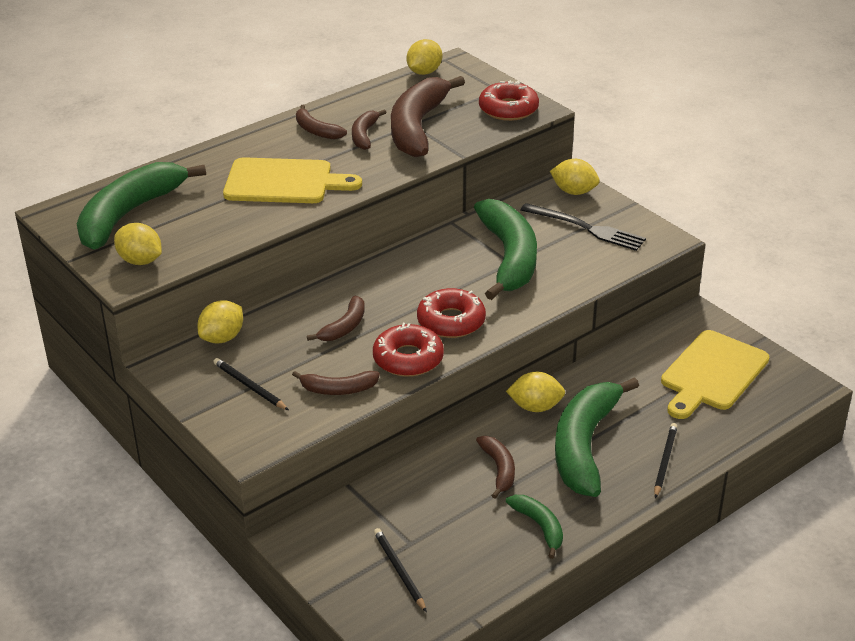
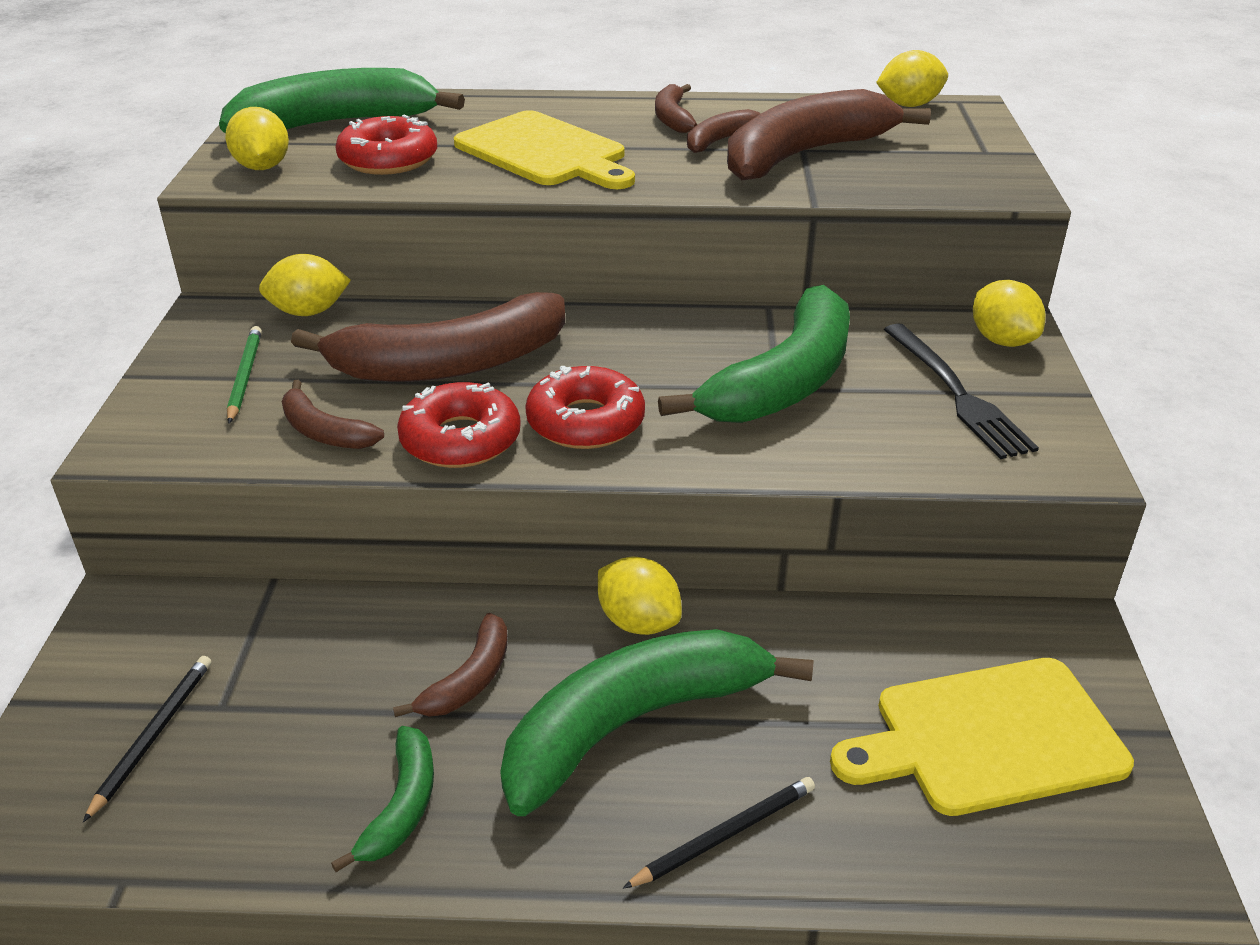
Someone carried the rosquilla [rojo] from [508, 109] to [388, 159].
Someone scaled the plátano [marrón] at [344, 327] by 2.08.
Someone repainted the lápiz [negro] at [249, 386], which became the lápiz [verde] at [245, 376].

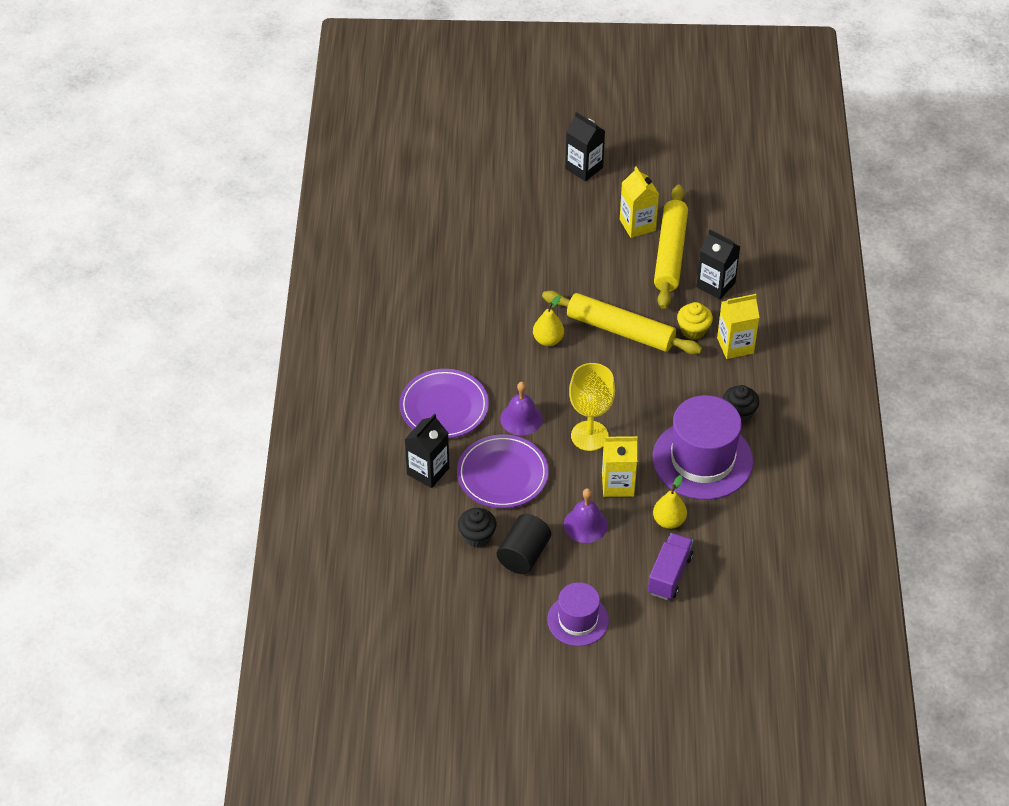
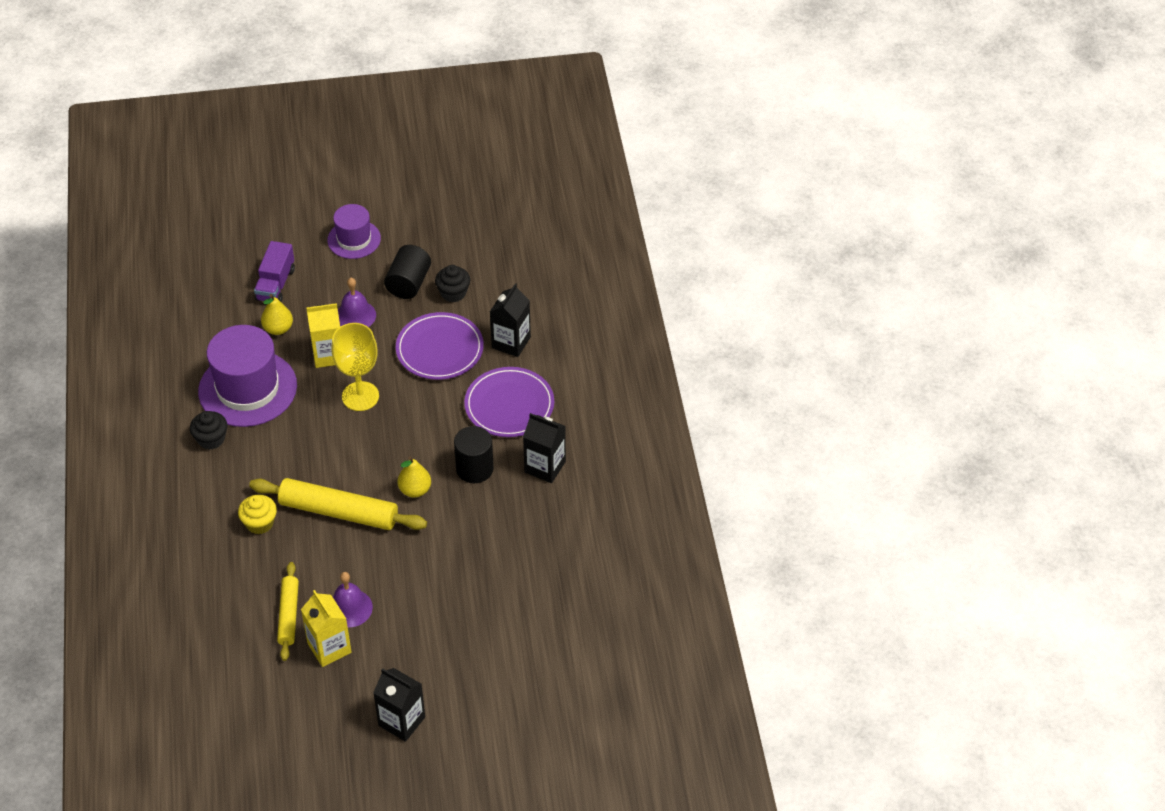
Someone scaled the rodillo [amarillo] at [670, 253] by 0.60.
Someone carried the cartón de leche [negro] from [715, 285] to [545, 467].
Someone took away the cartón de leche [amarillo] at [735, 345].
Someone carried the campana [morado] from [521, 418] to [349, 608].
Someone put down the cilindro [negro] at [474, 469].

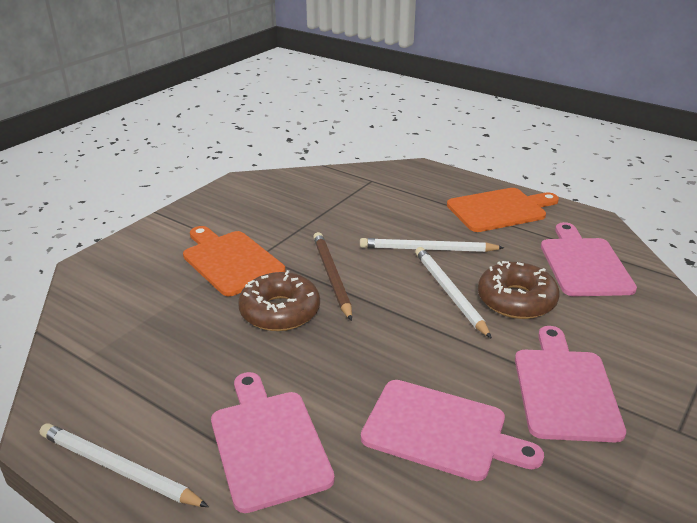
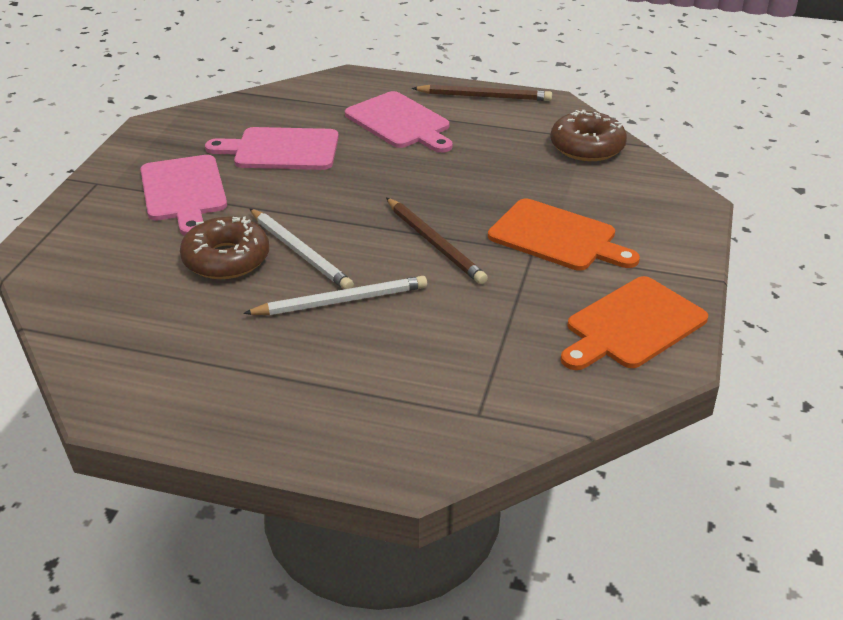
Someone carried the tabla de cortar [naranja] from [500, 210] to [632, 325].
Someone took away the tabla de cortar [rosa] at [584, 264].
Someone carried the rosquilla [marrón] from [280, 311] to [587, 147].
Someone repainted the lápiz [blanco] at [118, 469], which became the lápiz [marrón] at [484, 96].

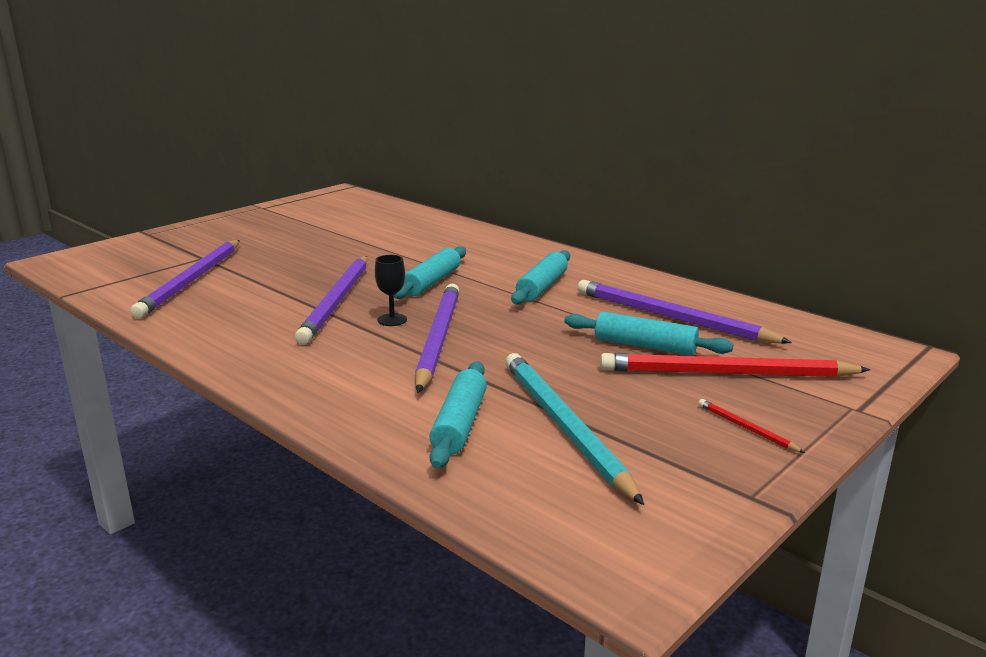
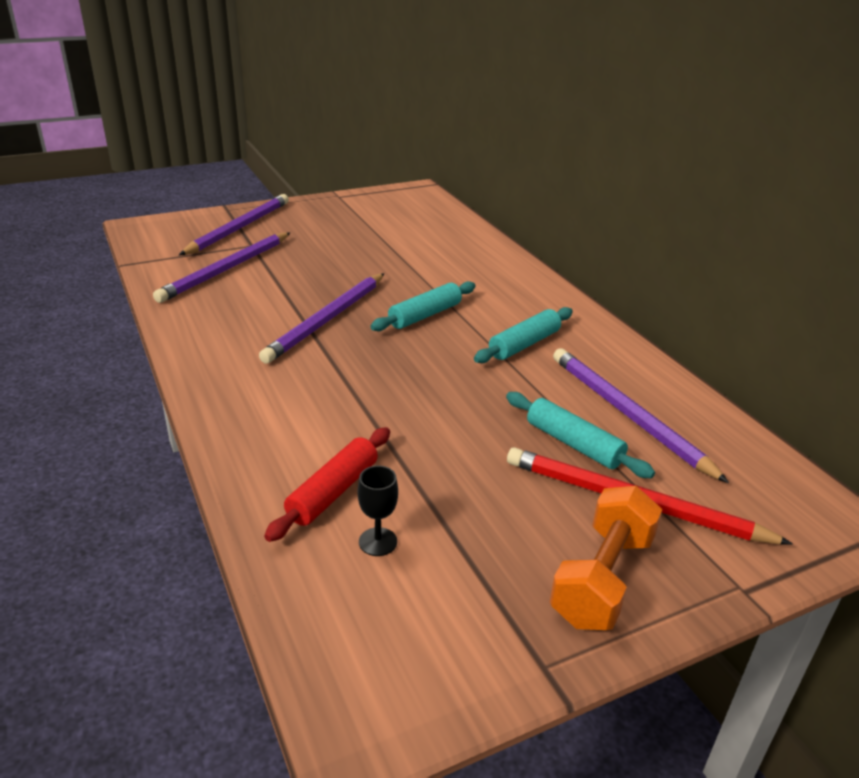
Someone carried the copa [negro] from [392, 320] to [378, 542].
Someone carried the lápiz [morado] from [438, 339] to [239, 228].
Someone took away the lápiz [turquesa] at [564, 426].
Someone repainted the rodillo [turquesa] at [460, 424], which became the rodillo [rojo] at [333, 492].
Someone swapped the lápiz [rojo] at [746, 428] for the mancuerna [naranja] at [602, 579].

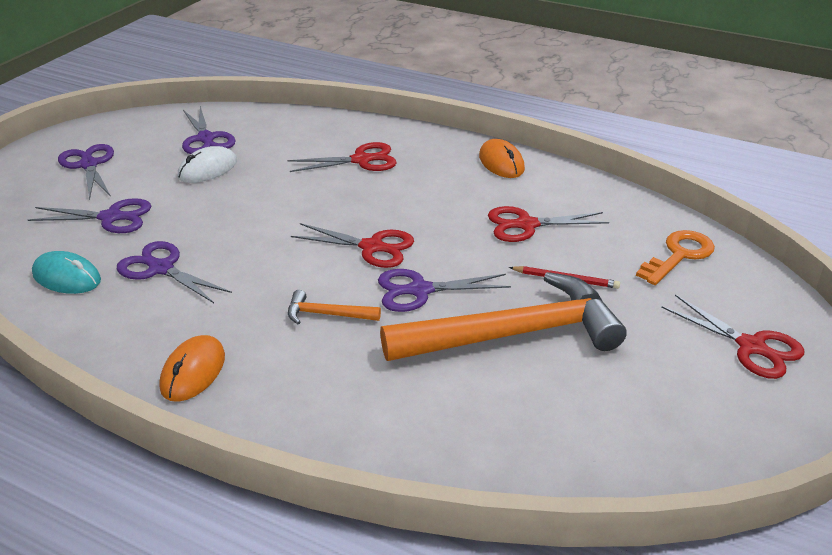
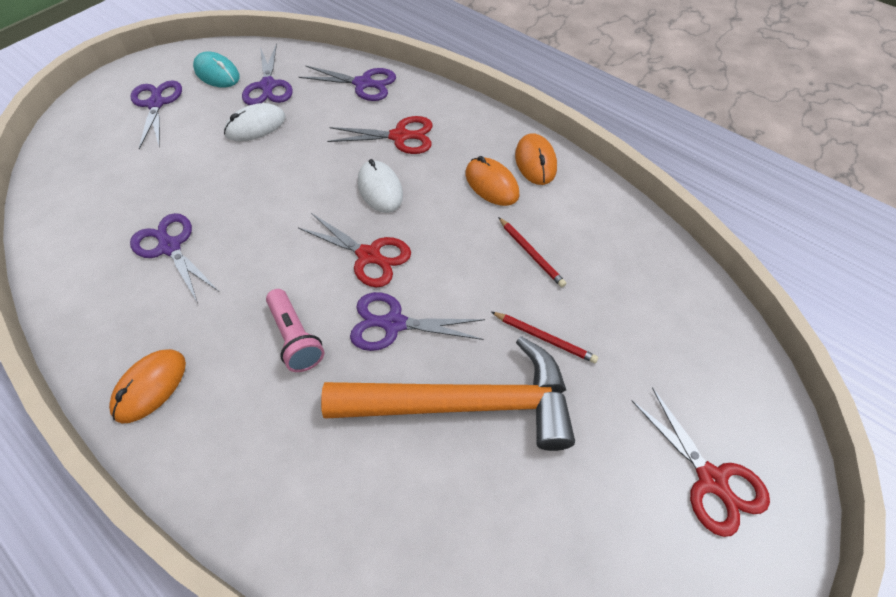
Someone carried the tijeras [morado] from [111, 217] to [363, 84].
Someone swapped the tijeras [rojo] at [526, 225] for the lápiz [rojo] at [531, 253].
Someone took away the llave [naranja] at [679, 255].
Someone carried the ratón [turquesa] from [67, 277] to [217, 73].
Someone swapped the martillo [naranja] at [327, 314] for the lámpara de mano [rosa] at [295, 338].
Someone put down the ratón [naranja] at [491, 184].
Someone put down the ratón [blanco] at [380, 189].

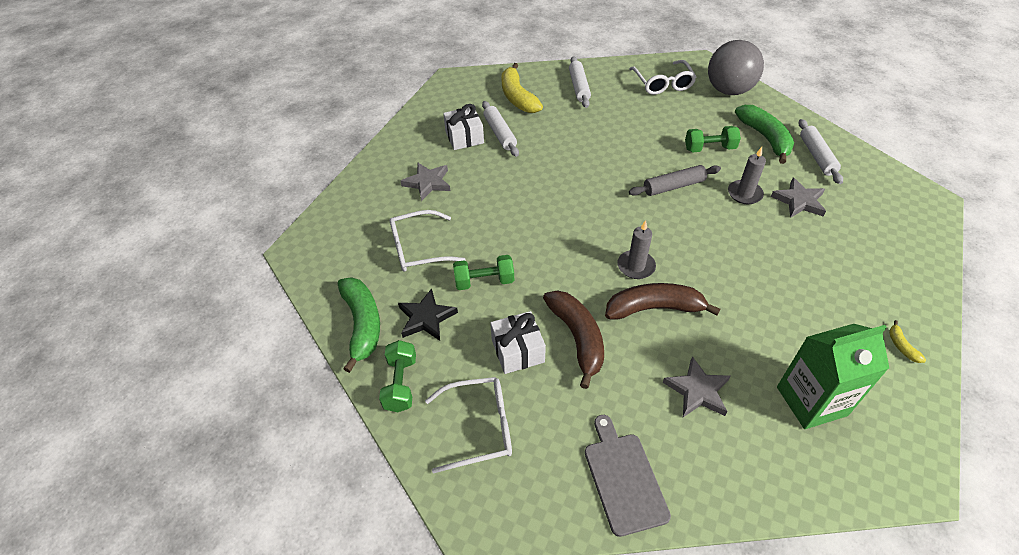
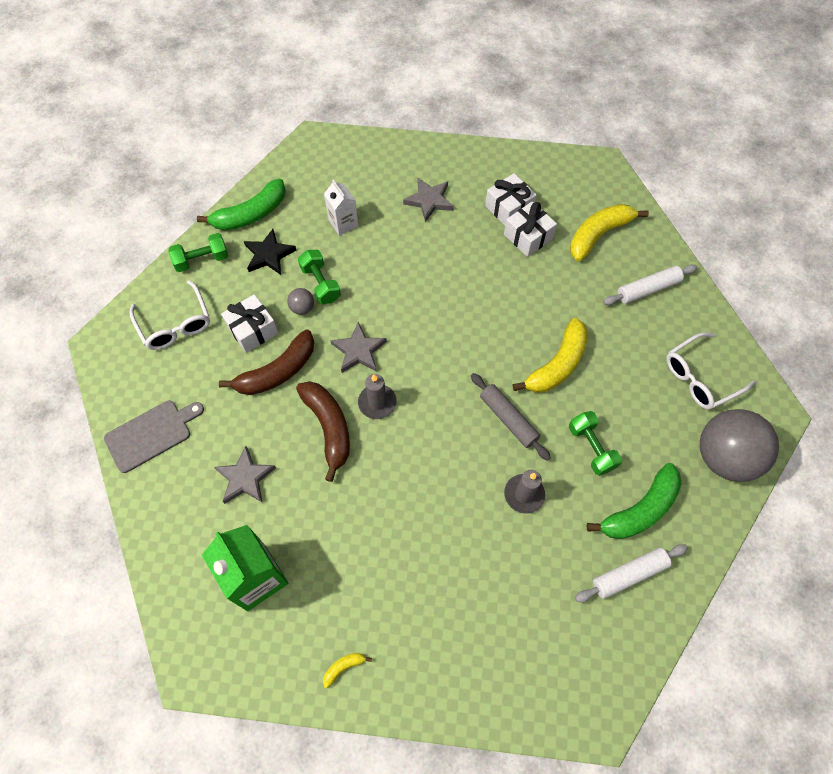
Someone swapped the rodillo [blanco] at [500, 133] for the regalo [blanco] at [528, 236].
Someone carried the estrella [gris] from [799, 201] to [359, 351].
Someone swapped the gafas [blanco] at [419, 248] for the cartón de leche [blanco] at [343, 223].
Someone put down the pelota [gris] at [302, 308].
Someone put down the plátano [amarillo] at [557, 364].

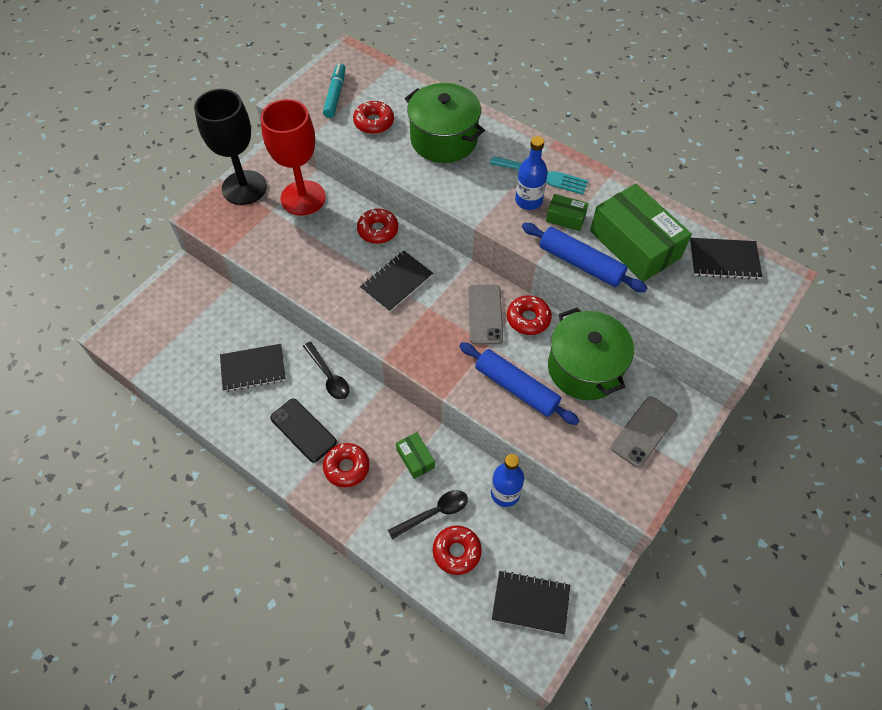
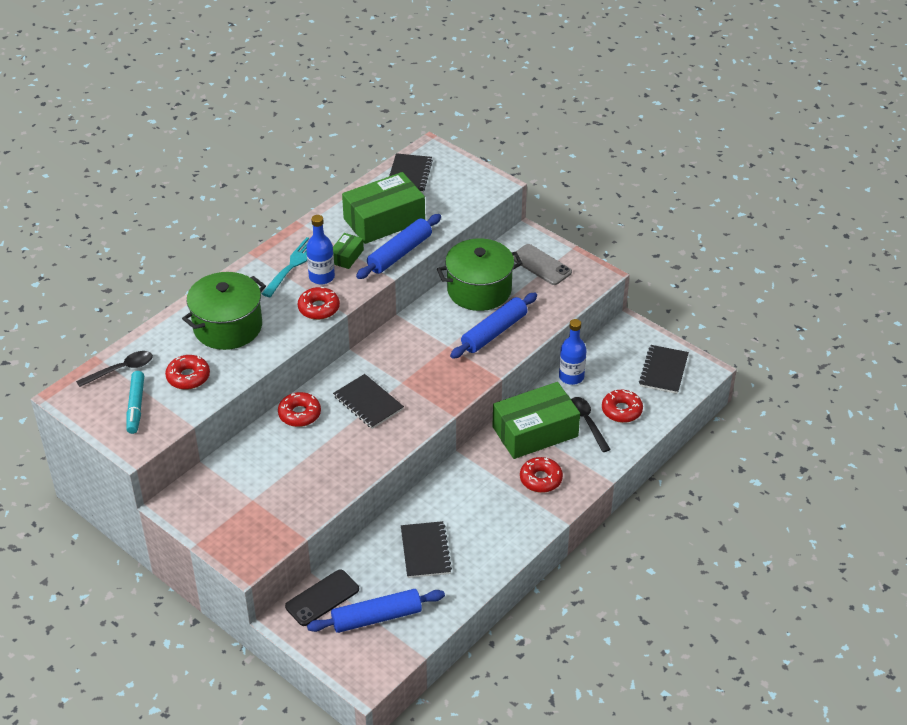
Someone rotated the rotulador [turquesa] at [335, 95] by 105 degrees counterclockwise.
Someone took away the copa [negro] at [244, 187].
Someone took away the copa [rojo] at [303, 198].
Someone took away the móvil [gris] at [485, 314].
Someone carried the rosquilla [rojo] from [528, 319] to [319, 308].
Someone carried the cuchara [negro] from [328, 376] to [121, 370].
Someone carried the móvil [negro] from [303, 430] to [322, 598].
Someone scaled the caja [verde] at [415, 458] by 2.18.
Someone put down the rodillo [azul] at [376, 617].

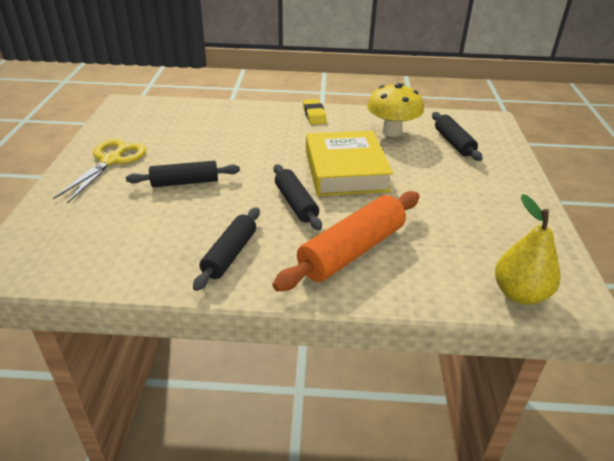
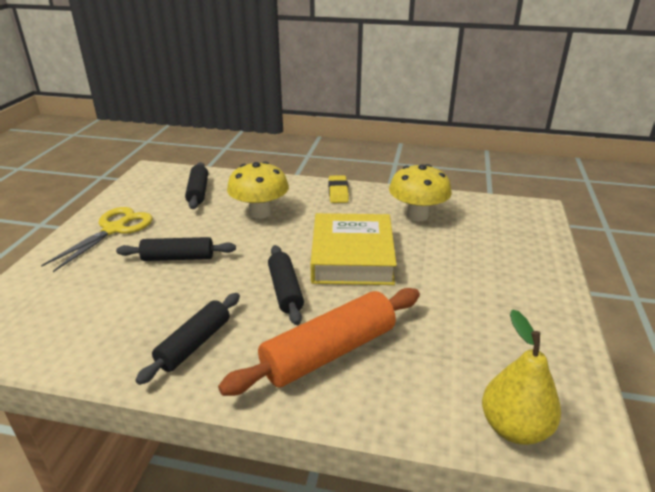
Someone carried the rodillo [negro] from [453, 143] to [198, 192].
Someone put down the seta [amarillo] at [260, 213].

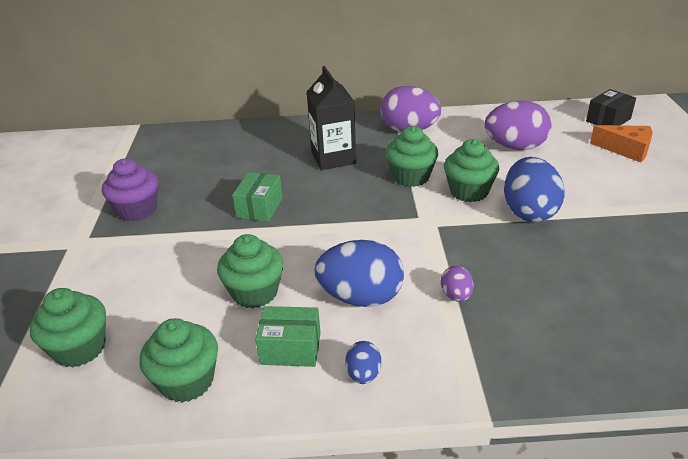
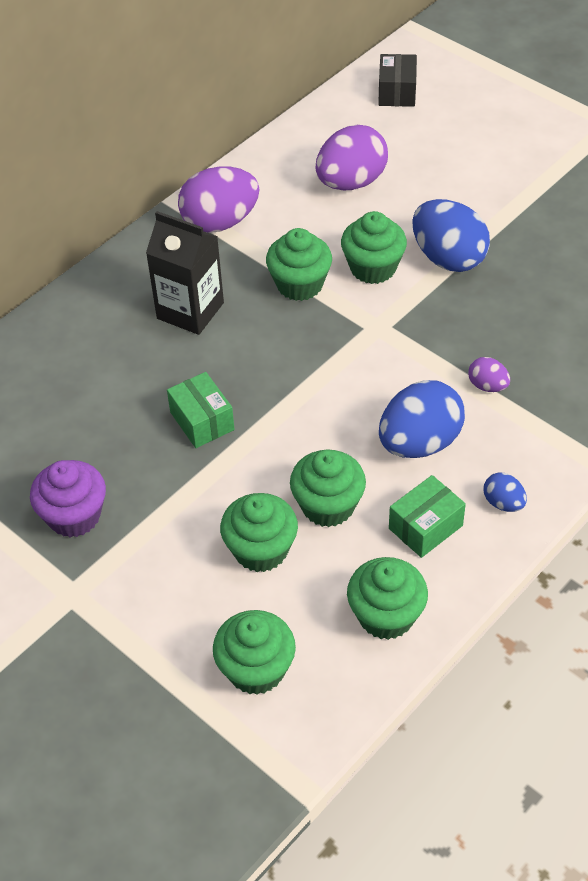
Someone took away the queso [naranja] at [626, 150].
Someone put down the magdalena [verde] at [261, 550].

